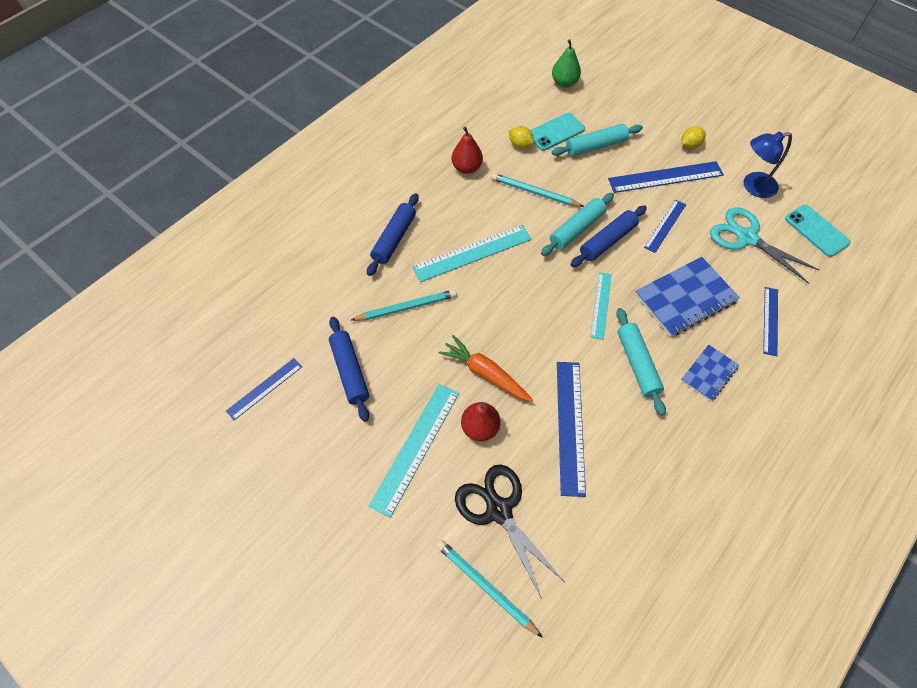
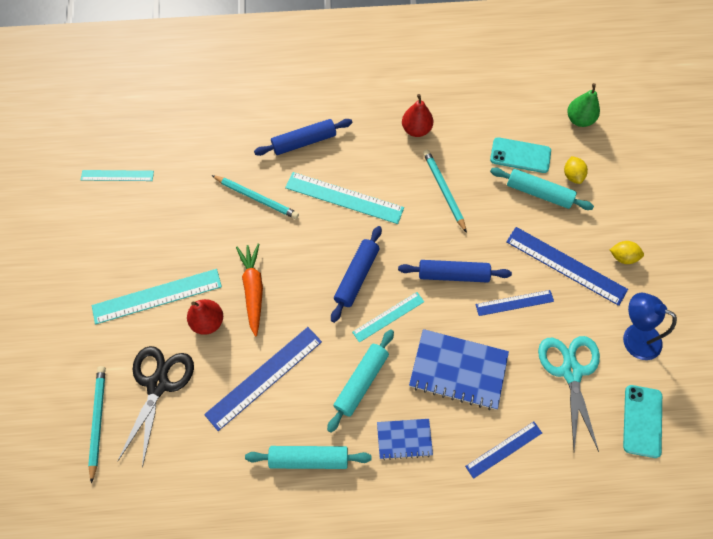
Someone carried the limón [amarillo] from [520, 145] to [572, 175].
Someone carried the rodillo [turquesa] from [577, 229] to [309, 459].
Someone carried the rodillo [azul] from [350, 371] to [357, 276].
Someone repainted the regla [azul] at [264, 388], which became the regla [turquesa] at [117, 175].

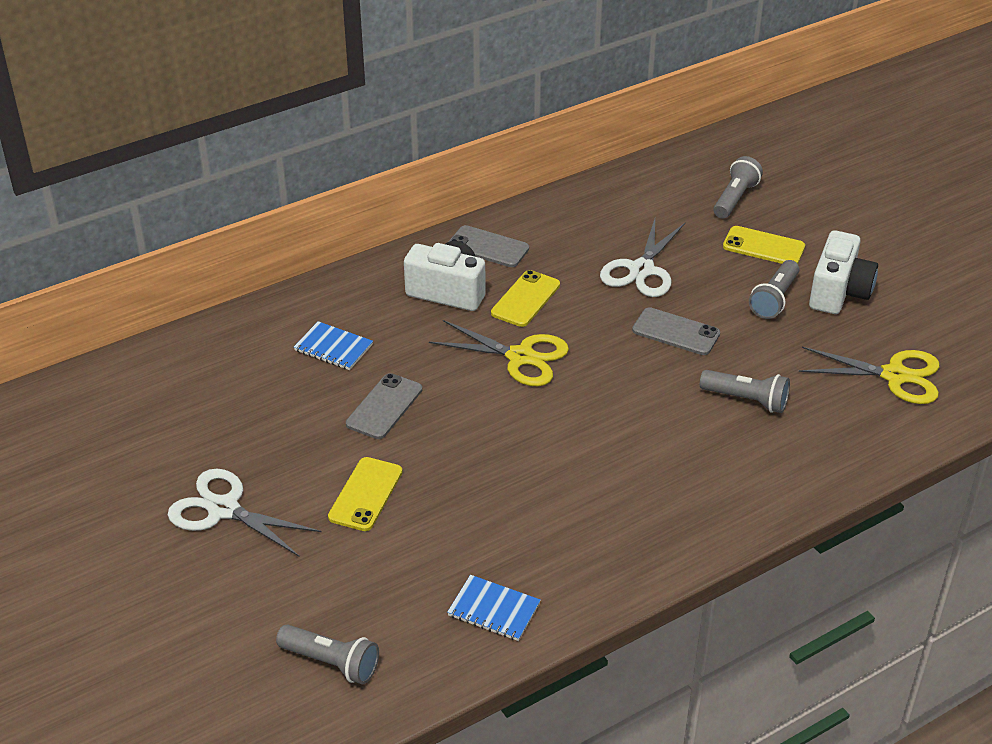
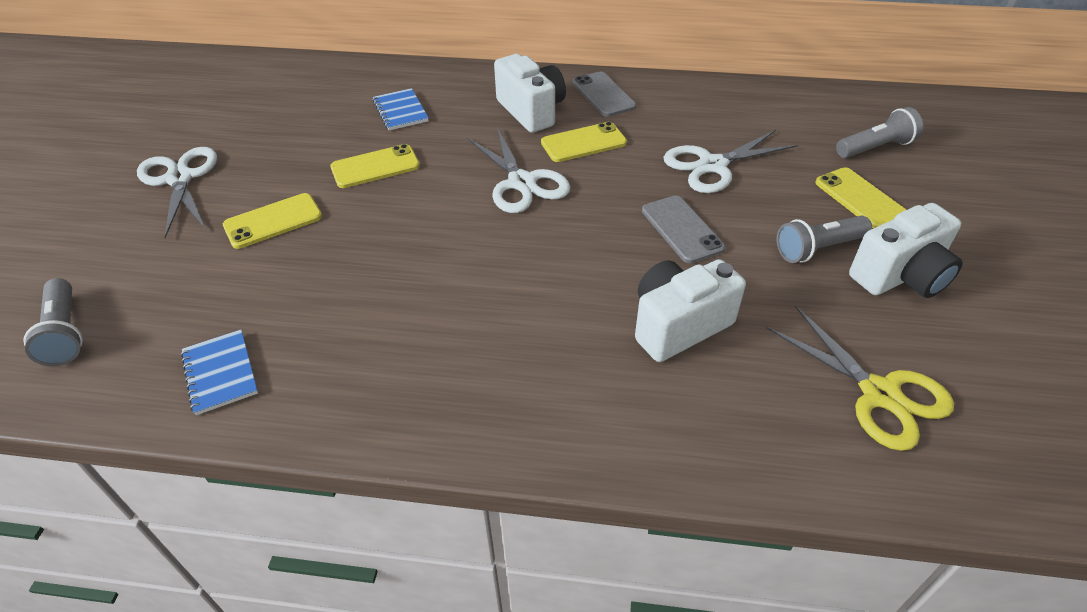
Someone repainted the tijeras [amarillo] at [520, 357], which became the tijeras [blanco] at [521, 183].
Someone swapped the lámpara de mano [gris] at [746, 400] for the cámara [blanco] at [678, 325].
Someone repainted the móvil [gris] at [384, 406], which became the móvil [amarillo] at [375, 167].

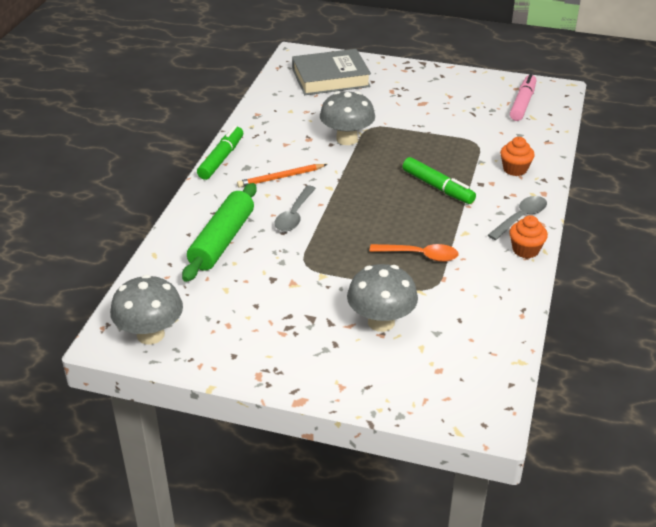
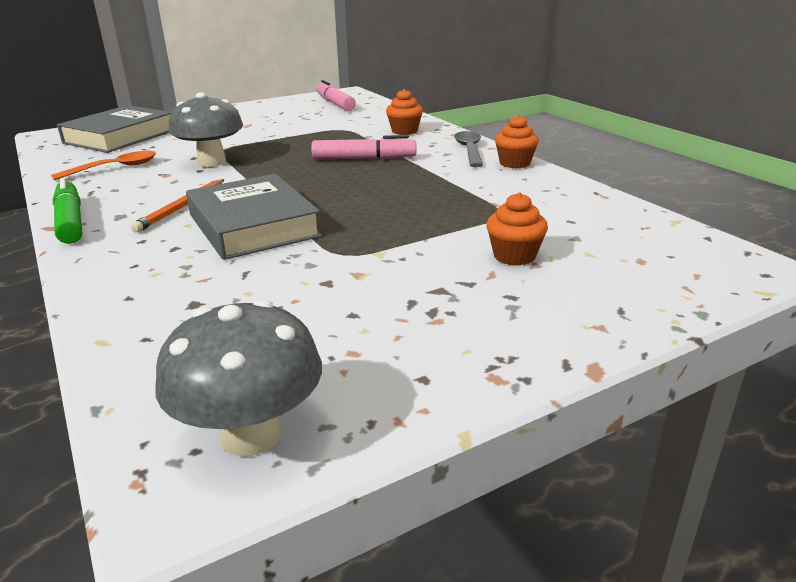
Someone repainted the rotulador [verde] at [438, 187], which became the rotulador [rosa] at [364, 159].
Someone took away the rodillo [verde] at [222, 241].
Someone swapped the cuchara [gris] at [294, 215] for the libro [gris] at [253, 225].
Someone carried the cuchara [naranja] from [420, 255] to [114, 168].
Someone swapped the seta [gris] at [381, 322] for the magdalena [naranja] at [514, 256].

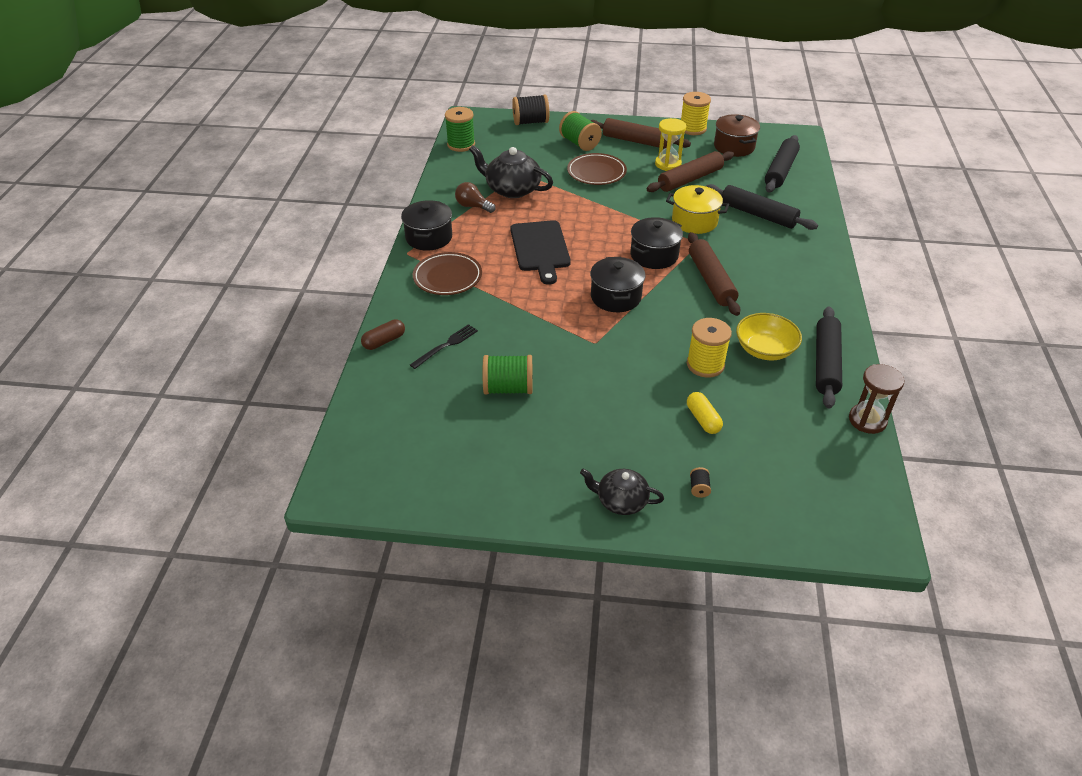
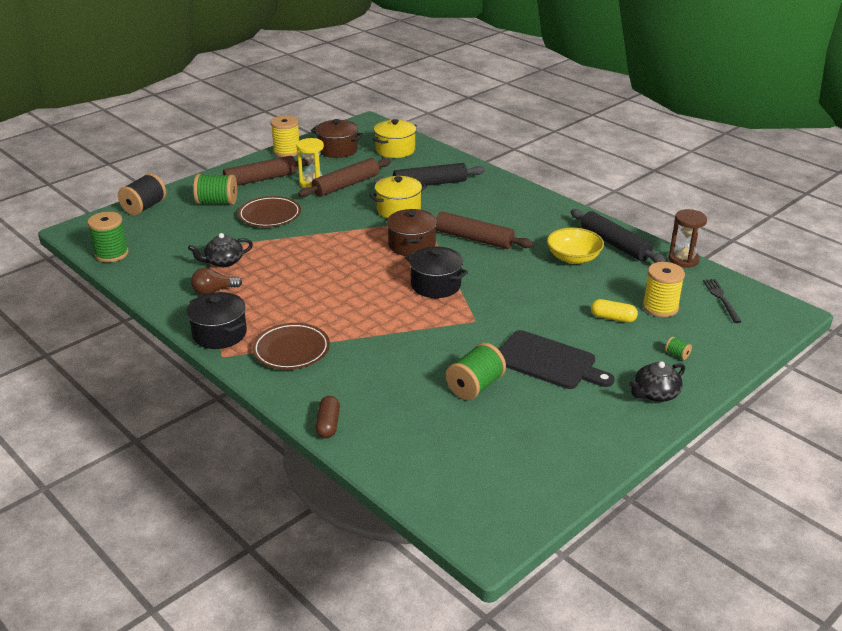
Someone swapped the rodillo [negro] at [780, 171] for the olla [amarillo] at [395, 150].
Someone scaled the tetera [negro] at [512, 189] by 0.63.
Someone rotated the rodillo [marrón] at [690, 179] by 45 degrees clockwise.
Someone repainted the olla [negro] at [654, 255], which became the olla [marrón] at [412, 245].
Someone carried the tabla de cortar [negro] from [540, 248] to [548, 361].
Someone carried the carrete [amarillo] from [705, 365] to [660, 307].
Someone carried the tenedor [negro] from [446, 345] to [721, 299].
Someone repainted the carrete [negro] at [699, 488], which became the carrete [verde] at [677, 354].

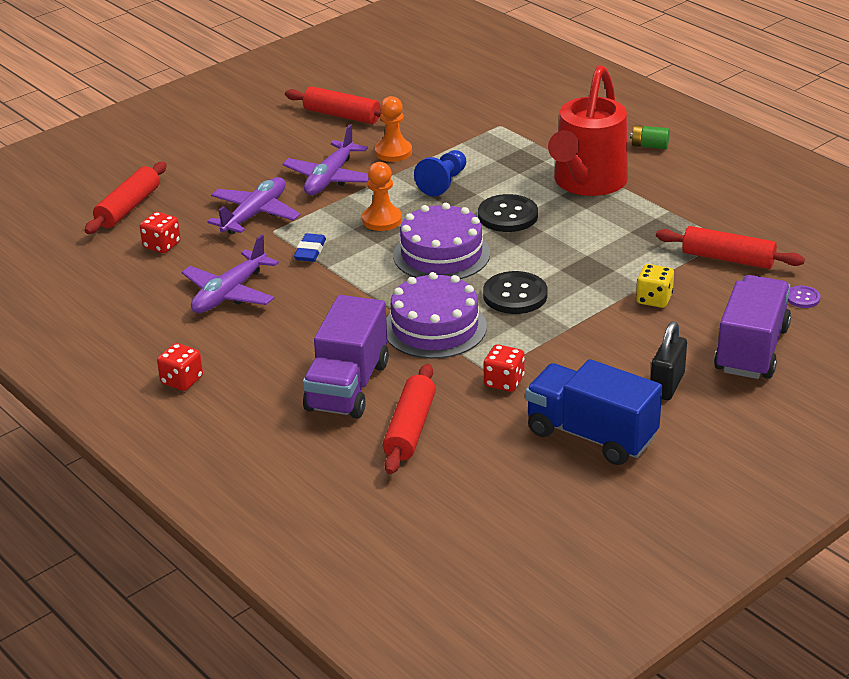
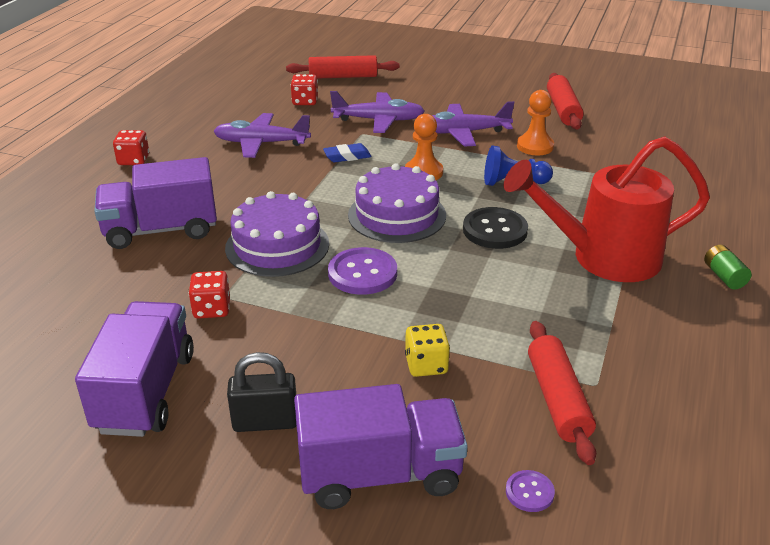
Someone repainted the botón [negro] at [515, 295], which became the botón [morado] at [362, 273].
Someone repainted the camión [azul] at [591, 435], which became the camión [morado] at [145, 392].
Someone took away the rodillo [rojo] at [410, 429].

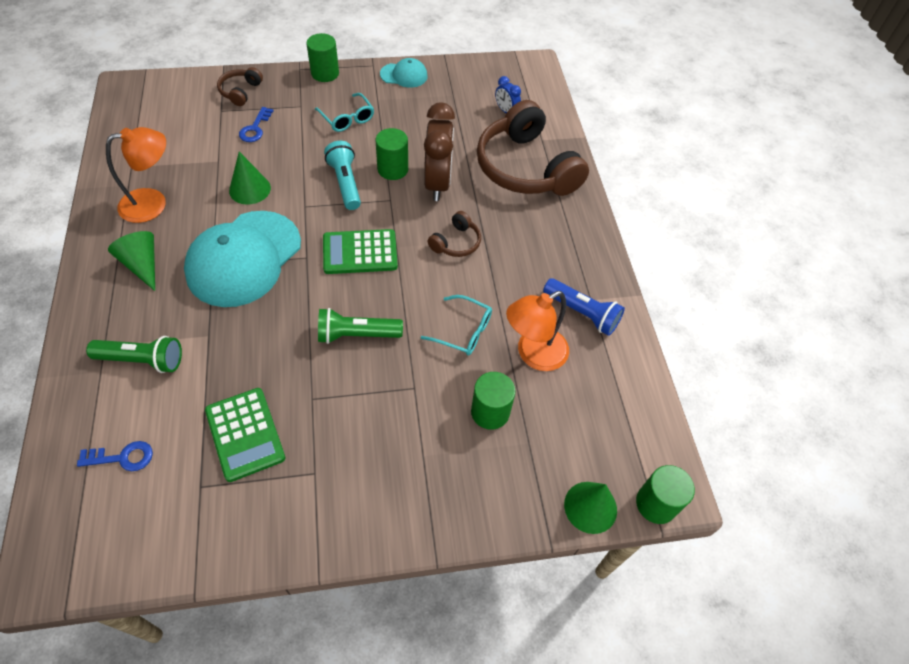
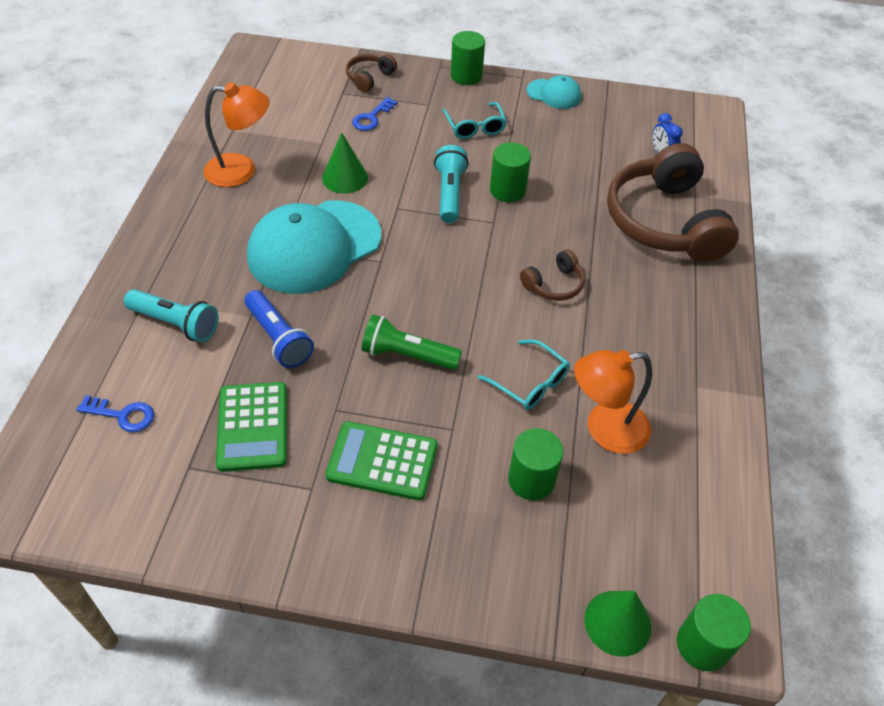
Someone took away the despertador [marrón] at [438, 183].
Someone carried the calculadora [verde] from [360, 252] to [382, 461].
Someone took away the cono [verde] at [142, 265].
Someone carried the lámpara de mano [azul] from [582, 313] to [279, 338].
Someone repainted the lámpara de mano [verde] at [142, 360], which became the lámpara de mano [turquesa] at [176, 323].

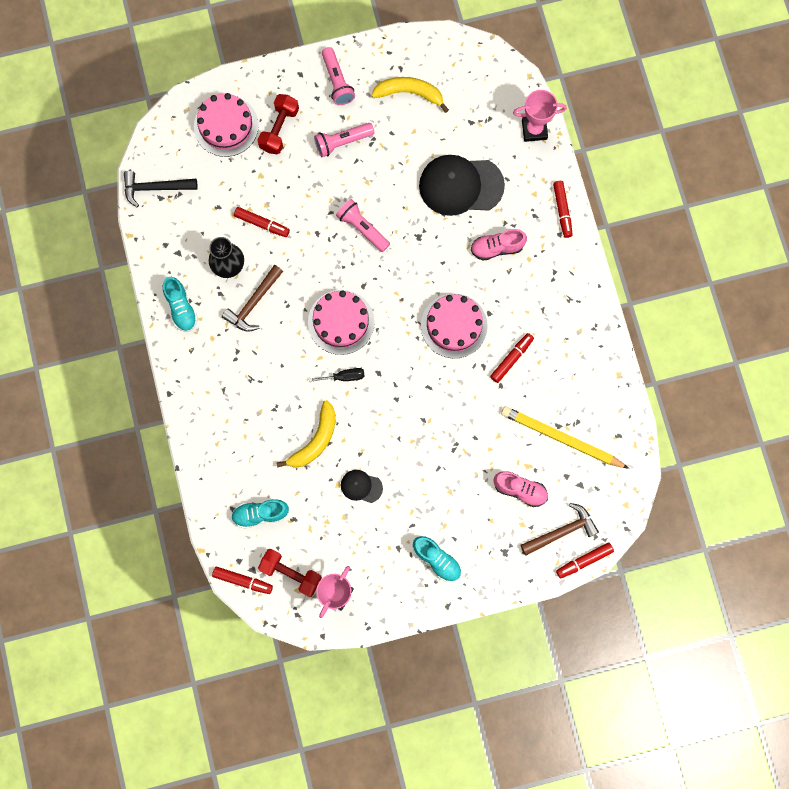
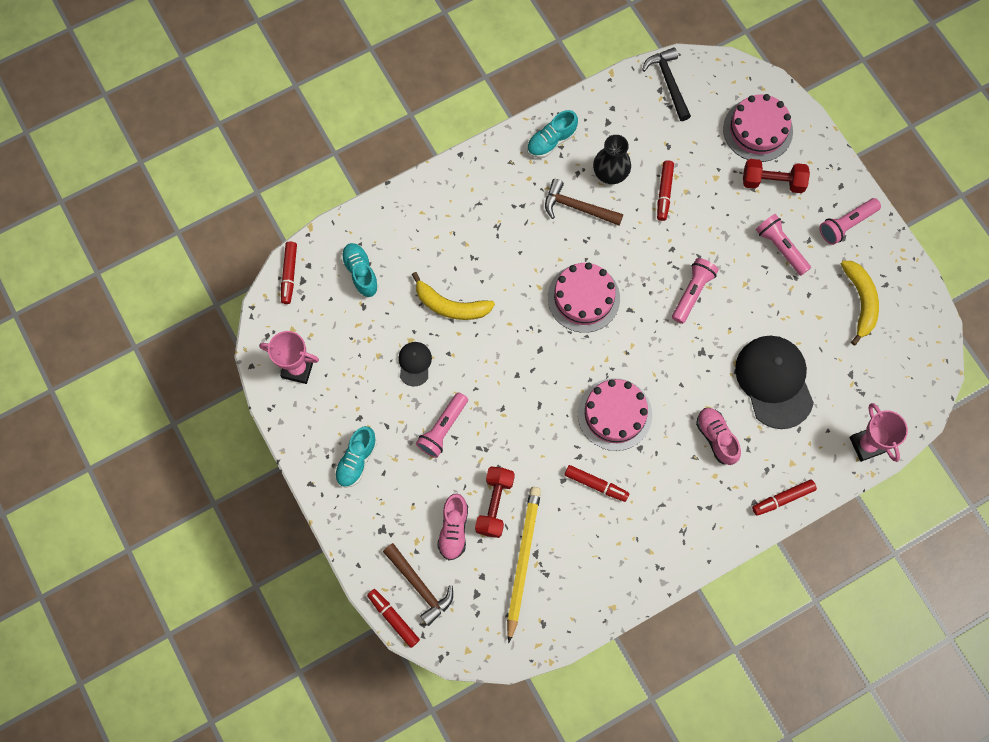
Someone took away the destornillador [negro] at [344, 377].
Someone carried the mancuerna [rojo] from [291, 573] to [495, 504].
Someone put down the lámpara de mano [rosa] at [443, 428].

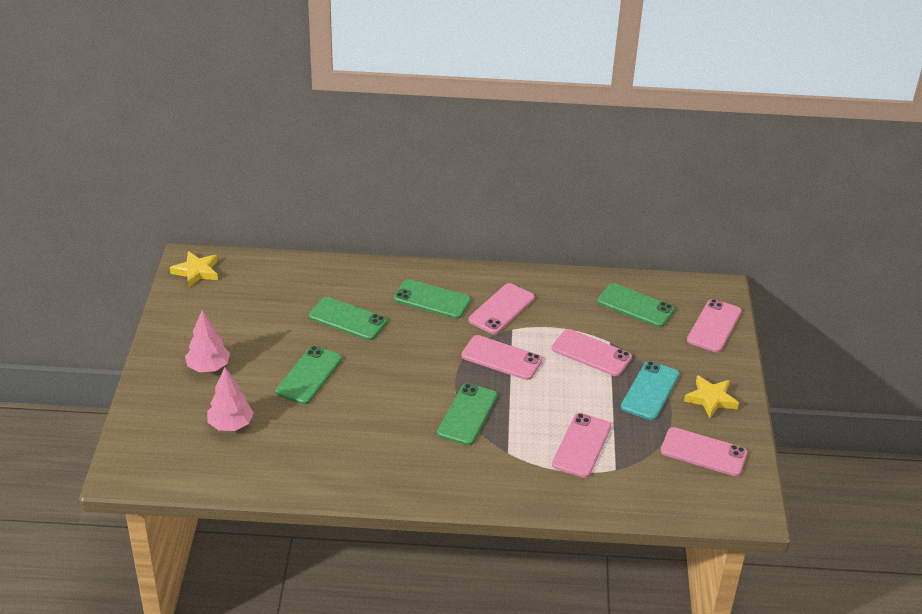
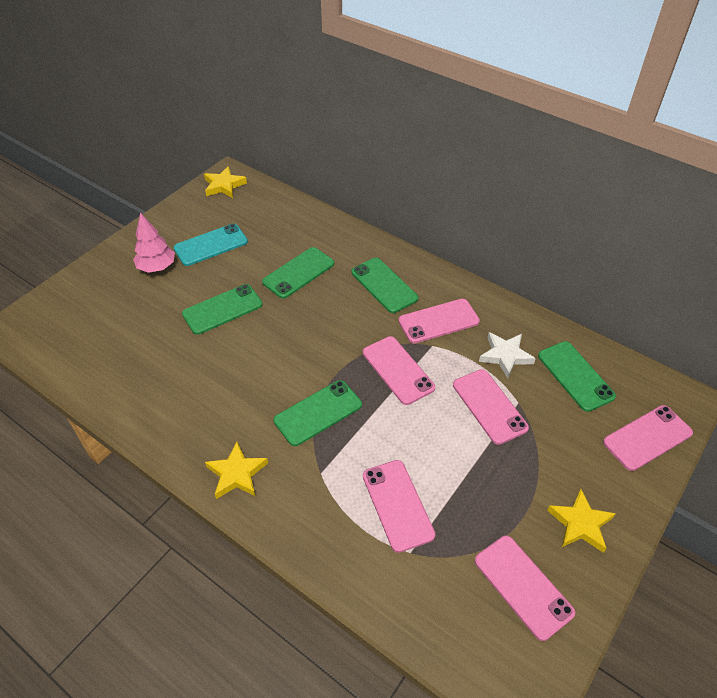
Someone rotated the móvil [verde] at [347, 319] by 75 degrees clockwise.
Someone carried the móvil [turquesa] from [650, 391] to [211, 245].
Someone took away the árbol [rosa] at [231, 425].
Someone rotated the móvil [rosa] at [582, 445] by 75 degrees counterclockwise.
Someone put down the estrella [blanco] at [505, 356].
Someone put down the estrella [amarillo] at [237, 474].

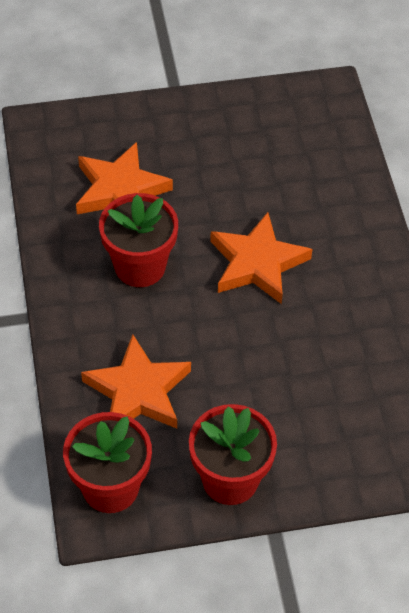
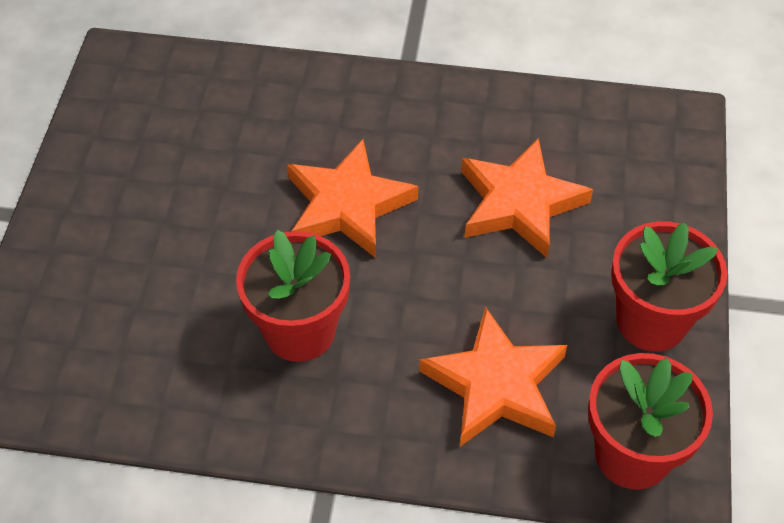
Someone carried the estrella [naranja] from [120, 190] to [519, 203].

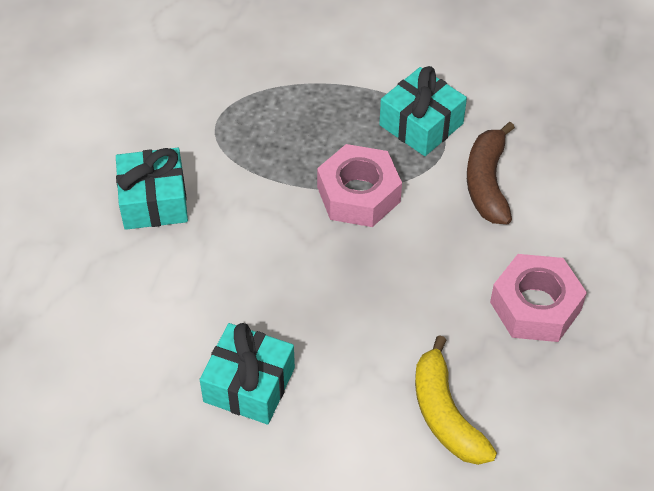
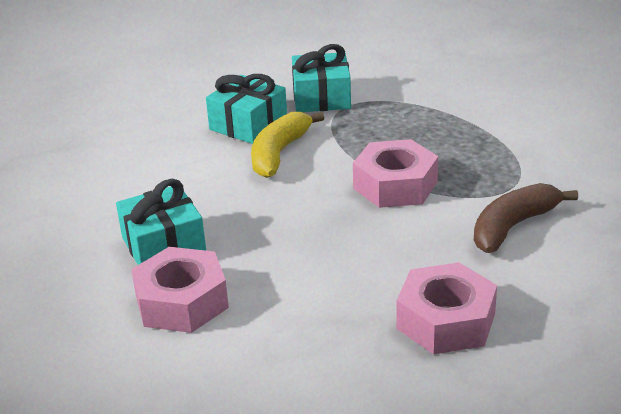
Someone carried the regalo [turquesa] from [421, 124] to [321, 98].
Someone carried the plátano [amarillo] from [445, 414] to [279, 153].
Someone put down the tuerca [rosa] at [182, 302].

